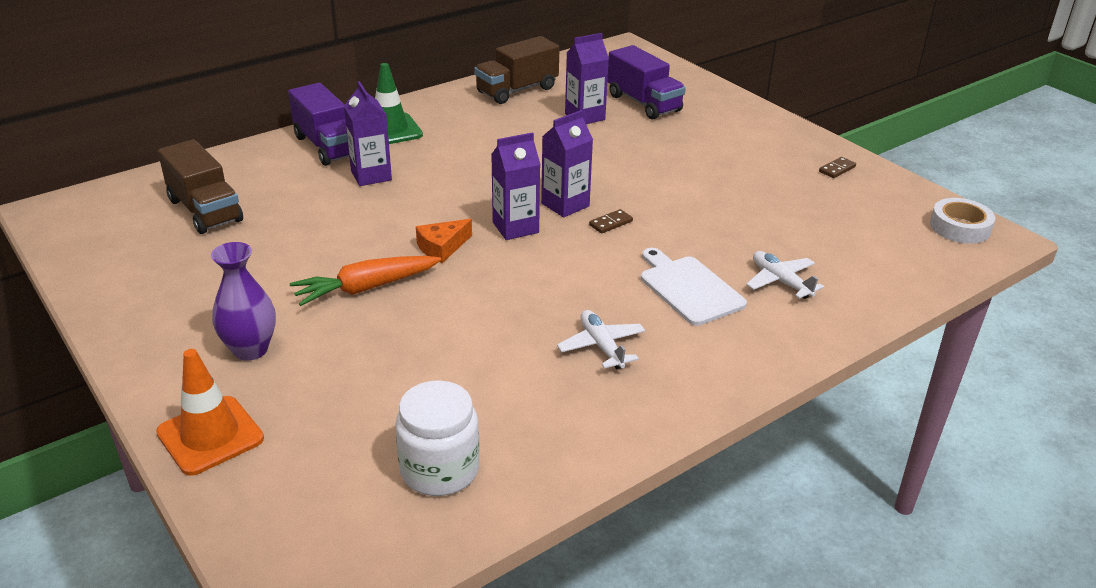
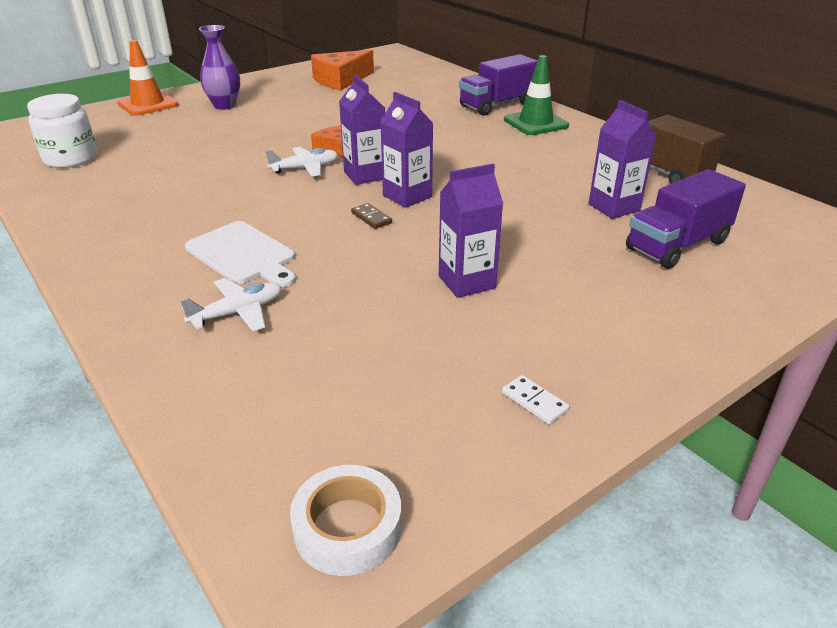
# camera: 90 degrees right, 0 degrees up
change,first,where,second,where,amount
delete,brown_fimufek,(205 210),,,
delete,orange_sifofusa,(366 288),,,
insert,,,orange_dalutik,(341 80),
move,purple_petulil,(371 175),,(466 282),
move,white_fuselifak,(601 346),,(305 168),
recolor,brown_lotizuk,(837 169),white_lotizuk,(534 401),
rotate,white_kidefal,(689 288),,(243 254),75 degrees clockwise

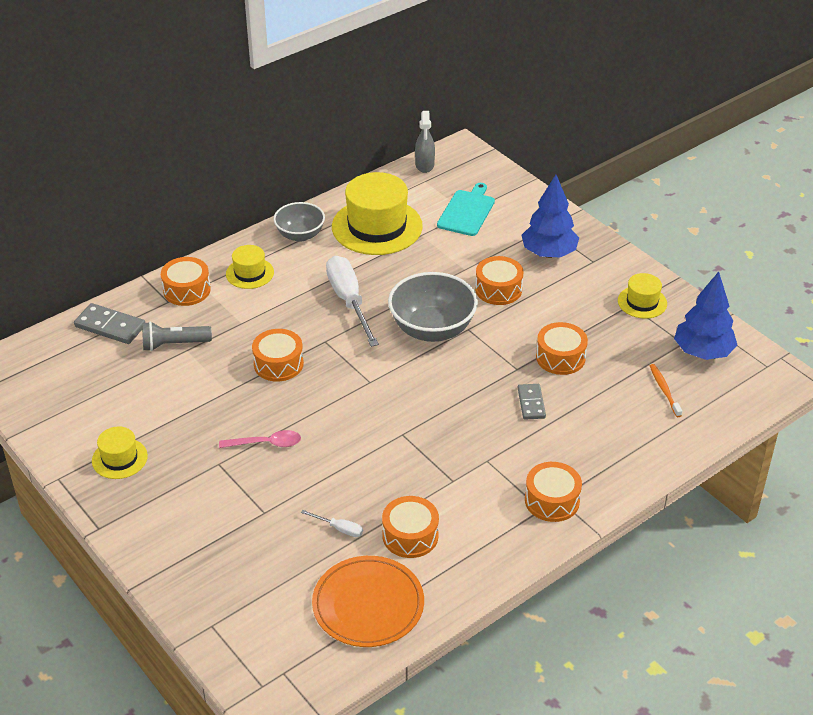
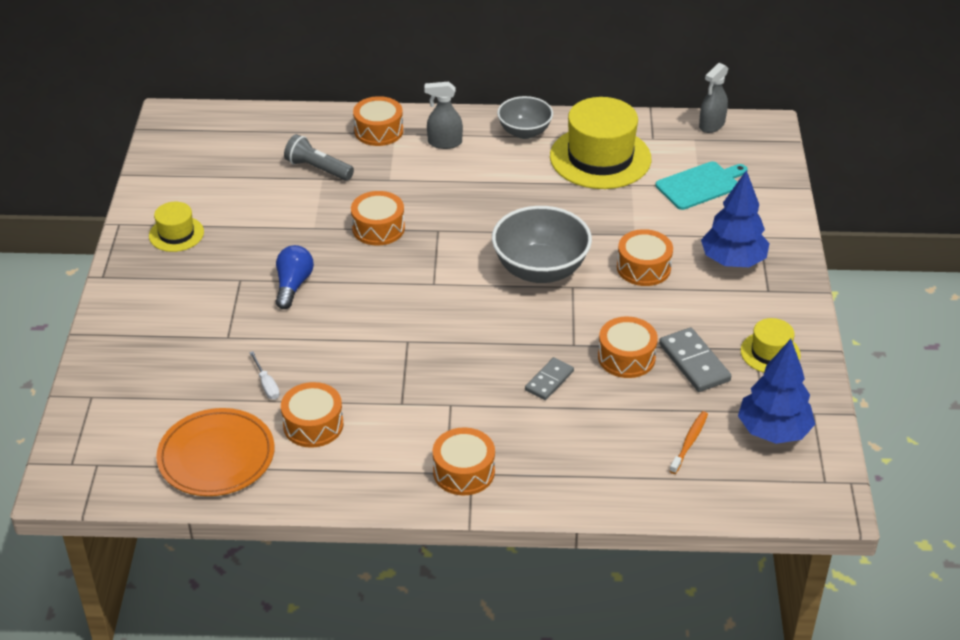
# camera: 40 degrees right, 0 degrees up
change,first,where,second,where,amount
delete,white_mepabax,(349 301),,,
move,grey_lotizuk,(110 326),,(694 362),
replace,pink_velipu,(266 443),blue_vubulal,(293 285),
replace,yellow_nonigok,(250 273),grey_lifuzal,(444 143),

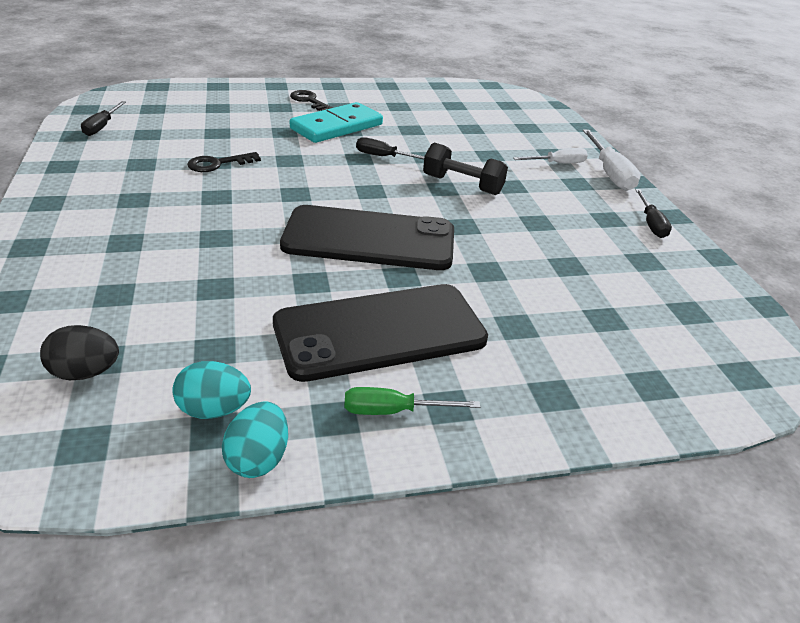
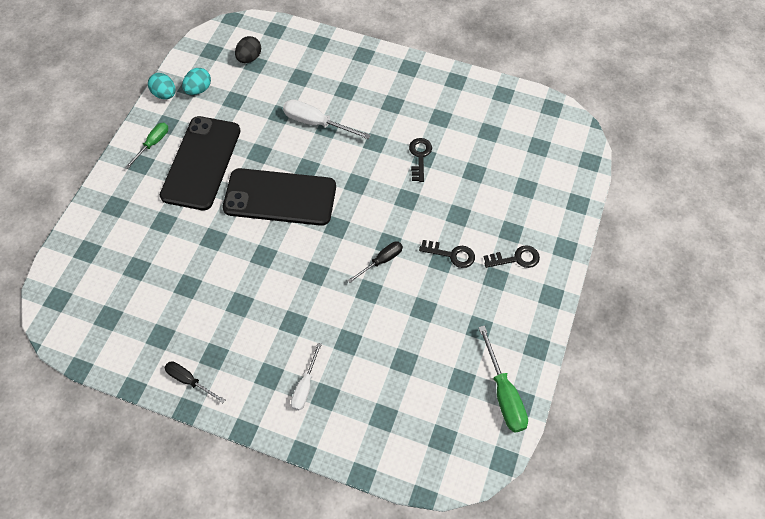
# camera: 125 degrees right, 25 degrees up
change,first,where,second,where,amount
delete,black_mepabax,(102 127),,,
delete,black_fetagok,(462 185),,,
insert,,,green_mepabax,(503 393),
move,white_mepabax,(609 173),,(316 123),
replace,turquoise_lotizuk,(336 127),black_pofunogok,(451 254),
rotate,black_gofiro,(369 239),,(280 197),60 degrees clockwise

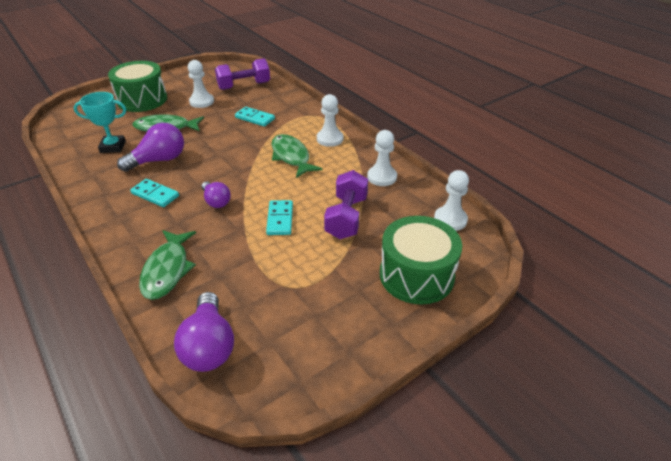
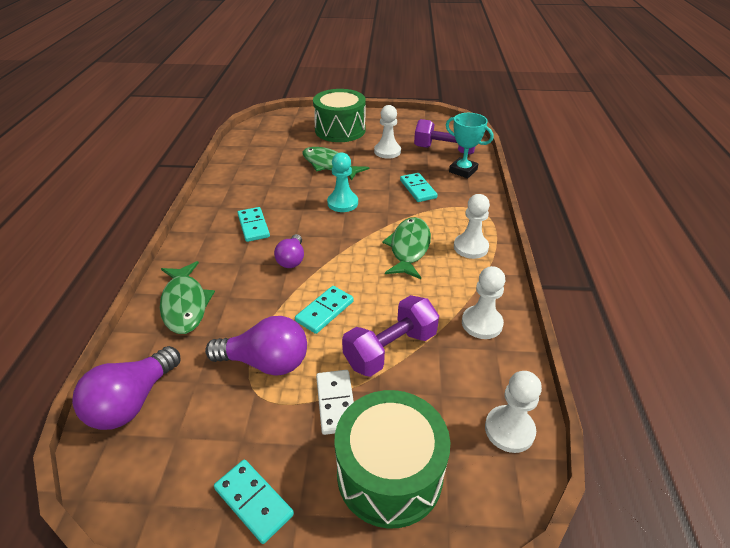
# camera: 40 degrees right, 0 degrees up
change,first,where,second,where,amount
insert,,,turquoise_lotizuk,(253 502),
insert,,,white_lotizuk,(336 403),
insert,,,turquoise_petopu,(342 203),
move,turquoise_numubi,(113 147),,(463 171),
move,purple_vubulal,(159 160),,(266 362),
rotate,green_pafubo,(167 270),,(185 304),60 degrees counterclockwise

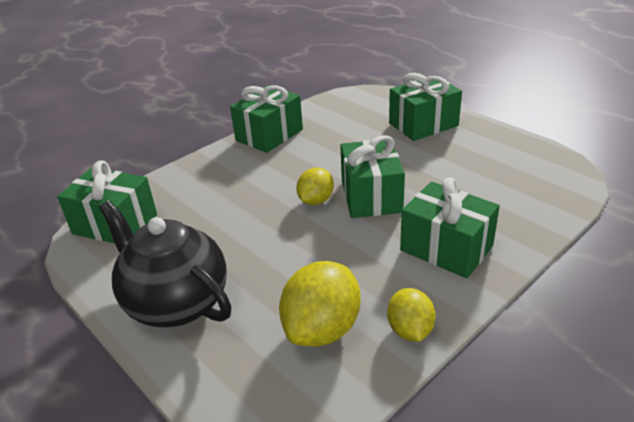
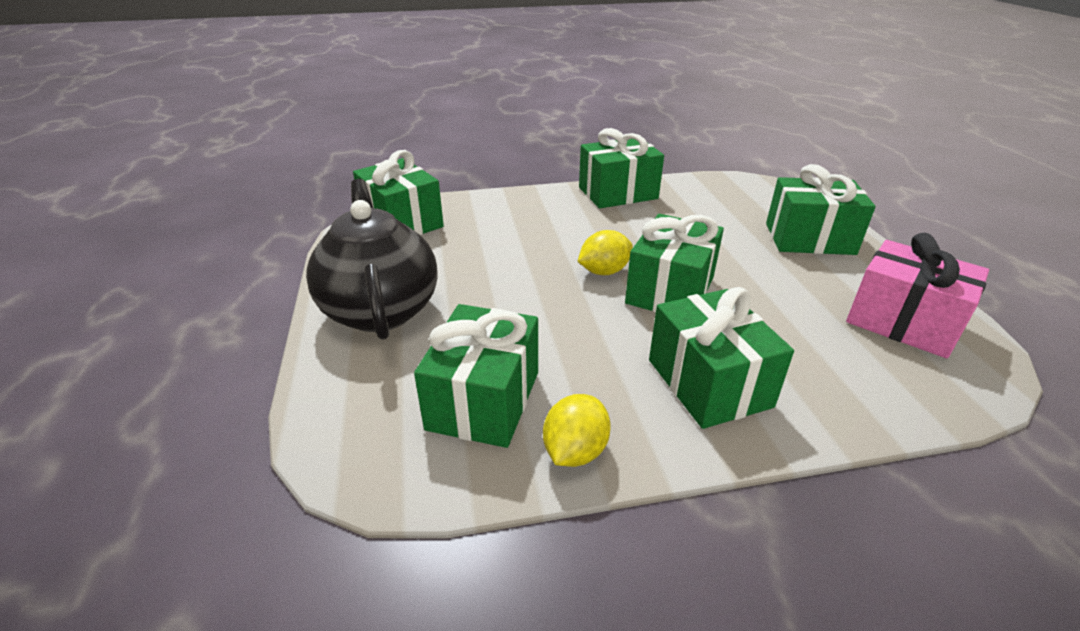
# camera: 30 degrees right, 0 degrees up
change,first,where,second,where,amount
insert,,,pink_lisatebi,(903 322),
replace,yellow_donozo,(322 329),green_lisatebi,(484 400),

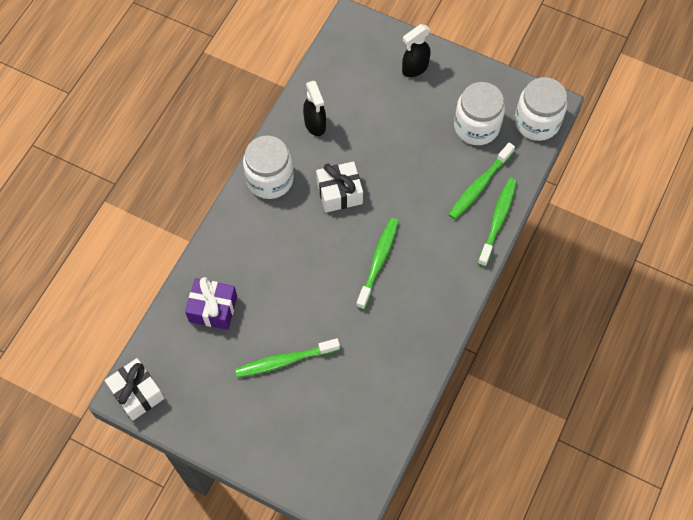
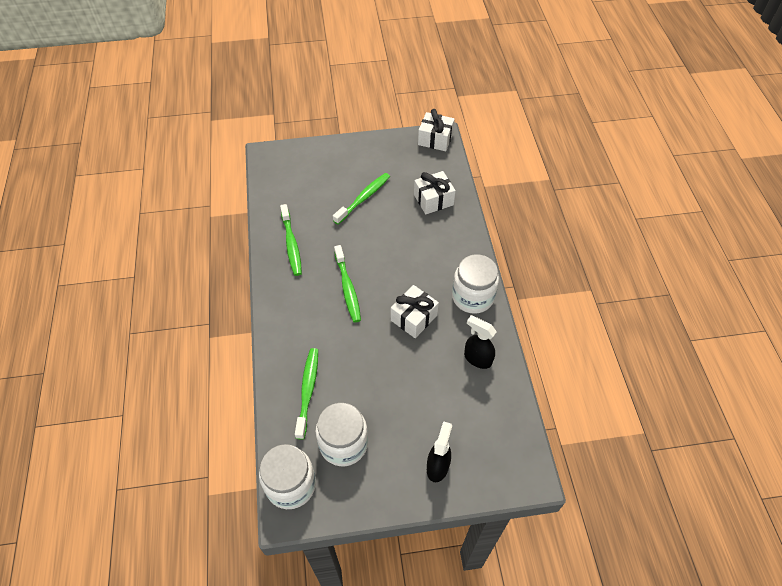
# camera: 145 degrees right, 10 degrees down
change,first,where,second,where,amount
move,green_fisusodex,(498 220),,(291 244),
recolor,purple_lisatebi,(213 309),white_lisatebi,(433 200),

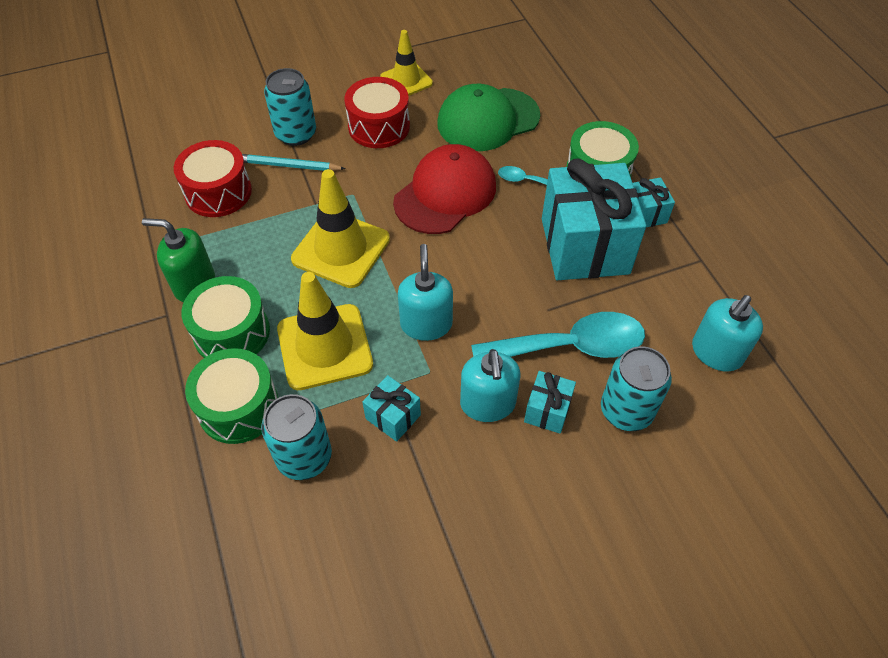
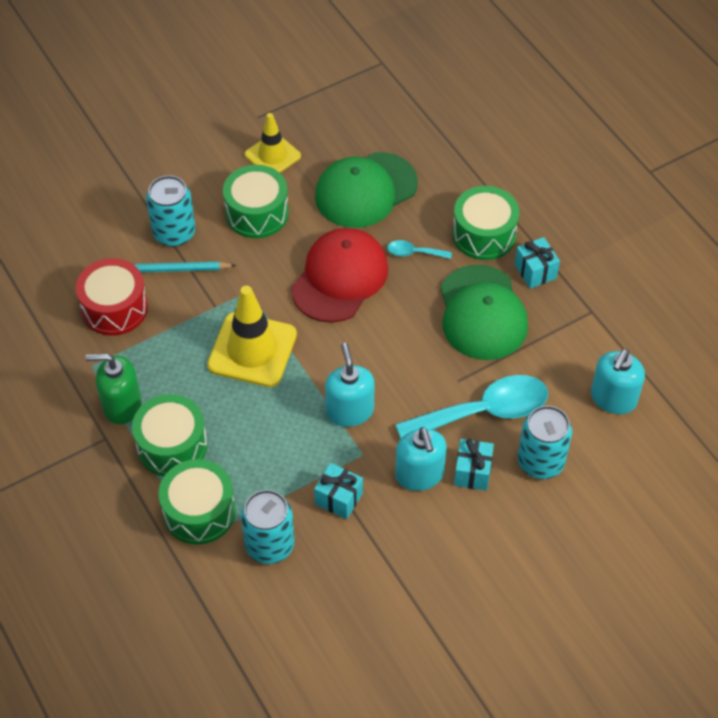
# camera: 10 degrees left, 0 degrees up
change,first,where,second,where,amount
delete,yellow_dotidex,(325 347),,,
replace,turquoise_lisatebi,(584 246),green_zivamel,(482 313),
recolor,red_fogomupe,(379 126),green_fogomupe,(257 213),

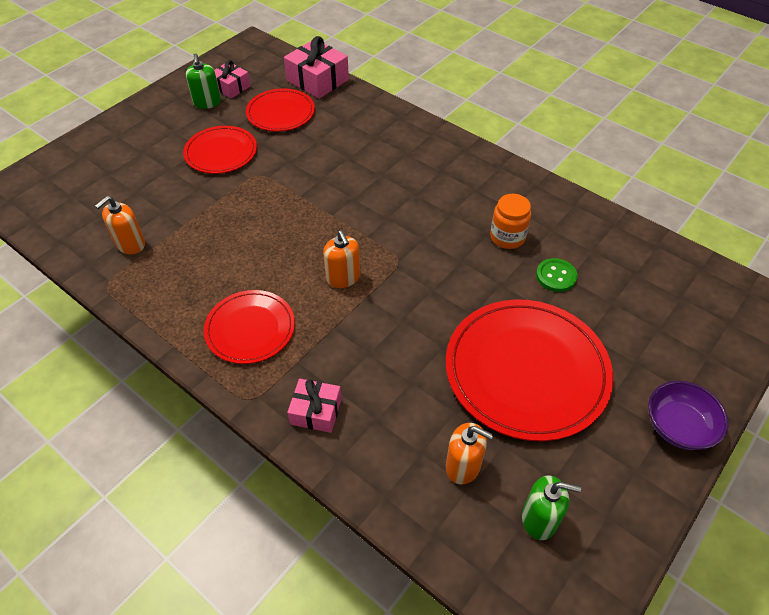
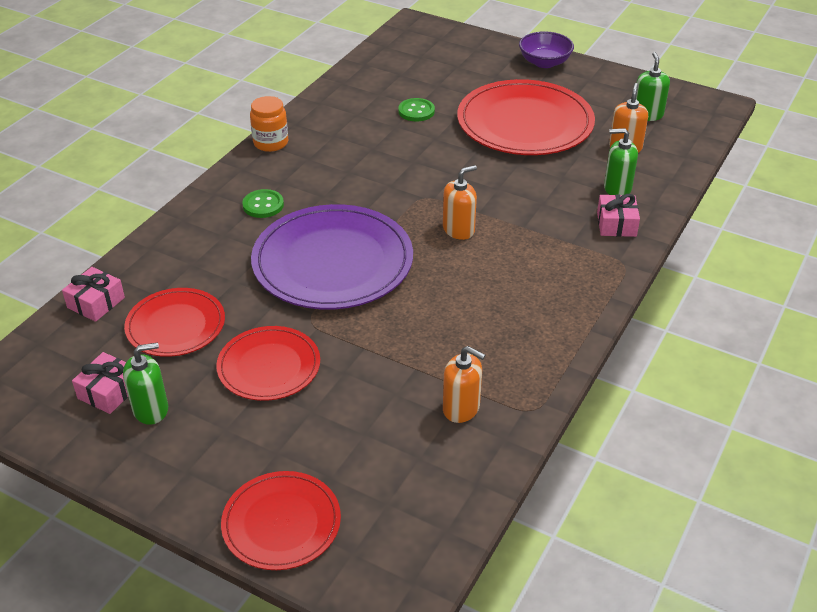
# camera: 100 degrees left, 10 degrees down
change,first,where,second,where,amount
insert,,,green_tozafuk,(263 205),
insert,,,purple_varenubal,(332 262),
insert,,,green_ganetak,(617 188),
move,red_varenubal,(250 329),,(281 523),
move,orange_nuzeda,(507 237),,(271 143),
resize,pink_lisatebi,(317 80),,(96 303),x0.62

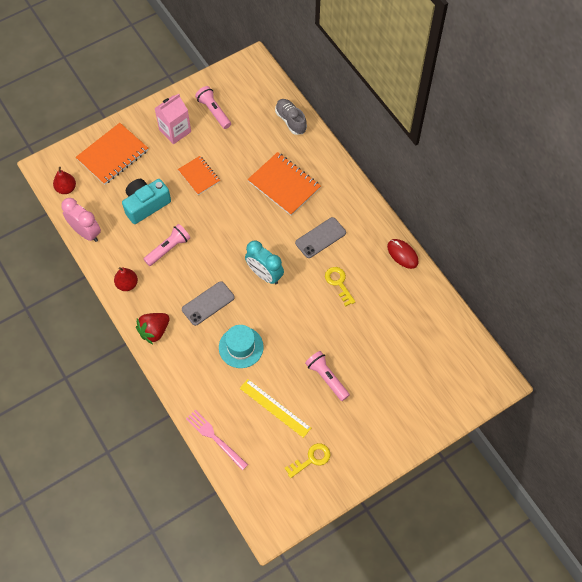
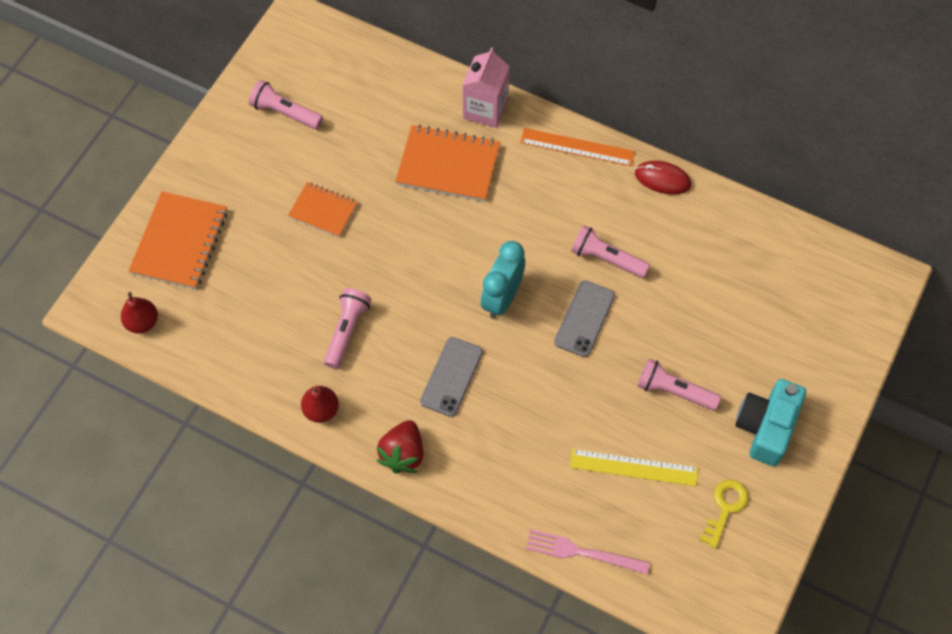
# camera: 30 degrees left, 0 degrees up
change,first,where,second,where,amount
delete,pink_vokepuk,(86 232),,,
delete,turquoise_nonigok,(241 347),,,
delete,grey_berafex,(291 120),,,
insert,,,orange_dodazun,(577 147),
move,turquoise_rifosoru,(146 205),,(766 427),
move,pink_petulil,(175 131),,(485 109),
move,grey_gofiro,(320 238),,(584 319),
replace,yellow_pofunogok,(338 283),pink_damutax,(606 259),
rotate,turquoise_vokepuk,(264 274),,(502 298),105 degrees clockwise

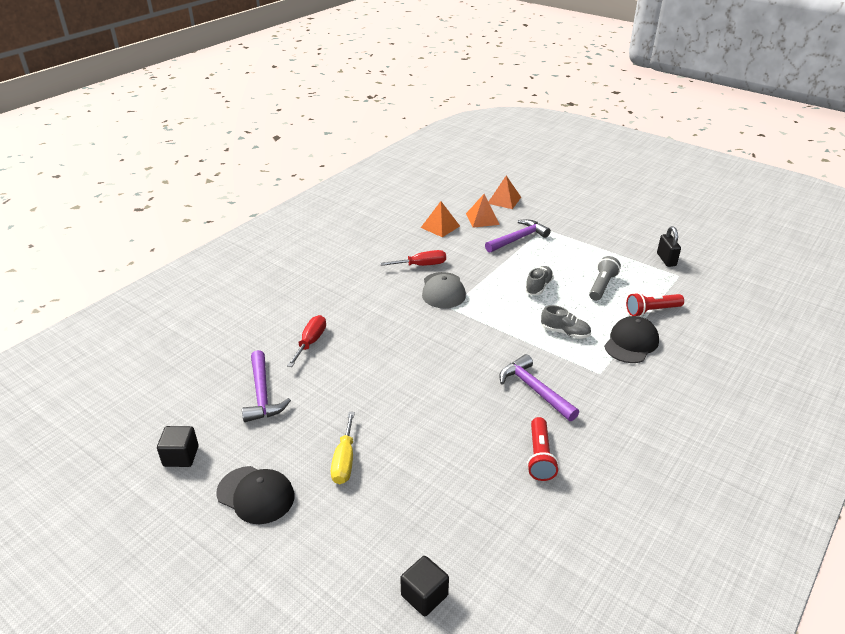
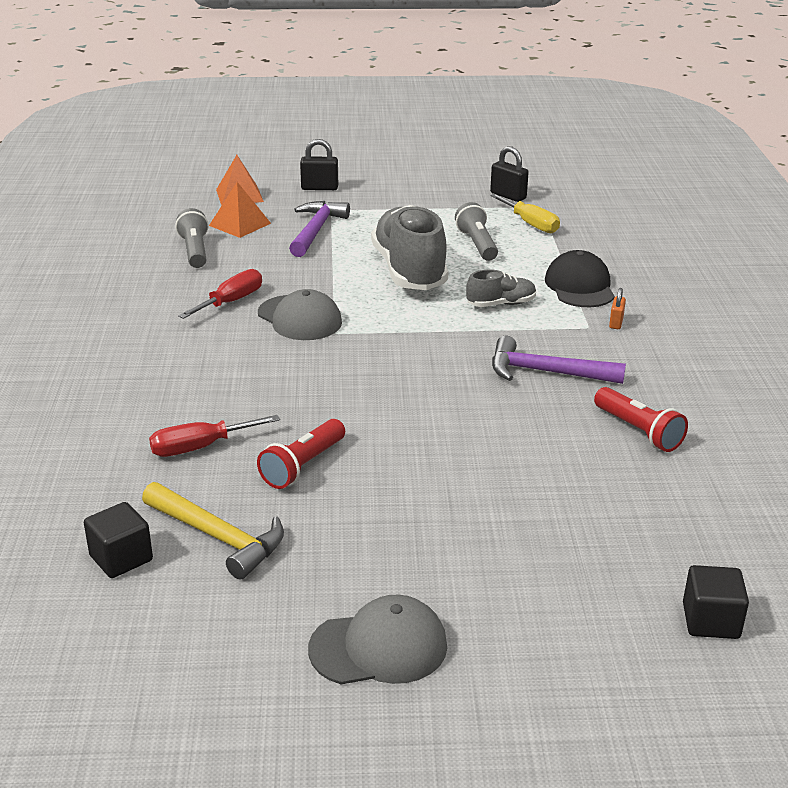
# camera: 40 degrees left, 5 degrees down
change,first,where,second,where,amount
insert,,,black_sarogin,(319 188),
insert,,,orange_sarogin,(616 323),
move,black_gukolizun,(181 456),,(121 558),
move,yellow_mepabax,(344 460),,(530 224),
move,red_damutax,(651 311),,(303 466),
replace,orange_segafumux,(440 226),grey_damutax,(194 251),
recolor,black_zivamel,(256 495),grey_zivamel,(379 647),
recolor,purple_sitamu,(262 394),yellow_sitamu,(218 537),
rotate,red_mepabax,(310 342),,(200 447),90 degrees counterclockwise
resize,grey_berafex,(538 287),,(409 271),x2.09

